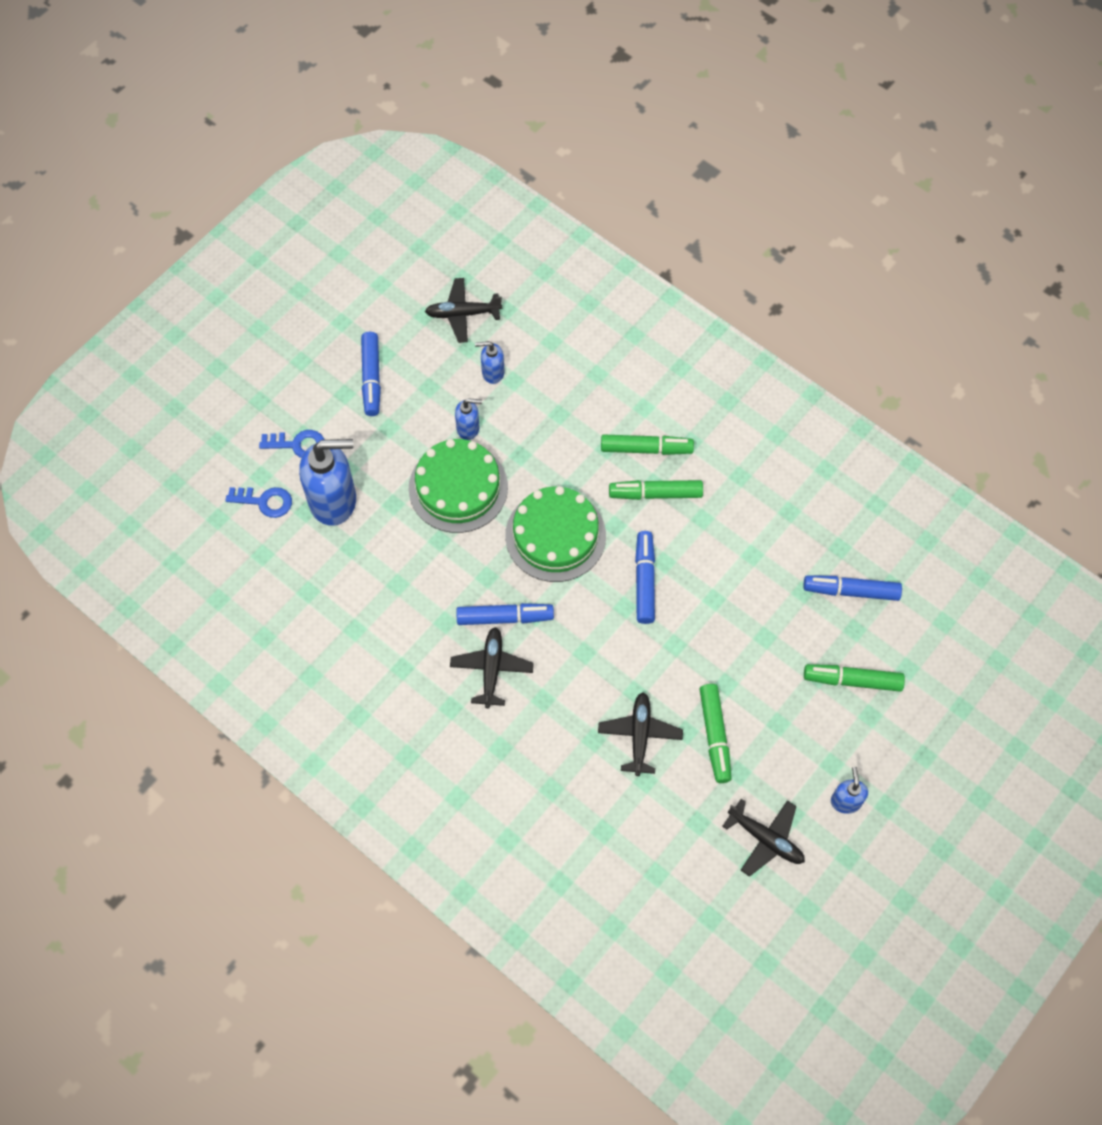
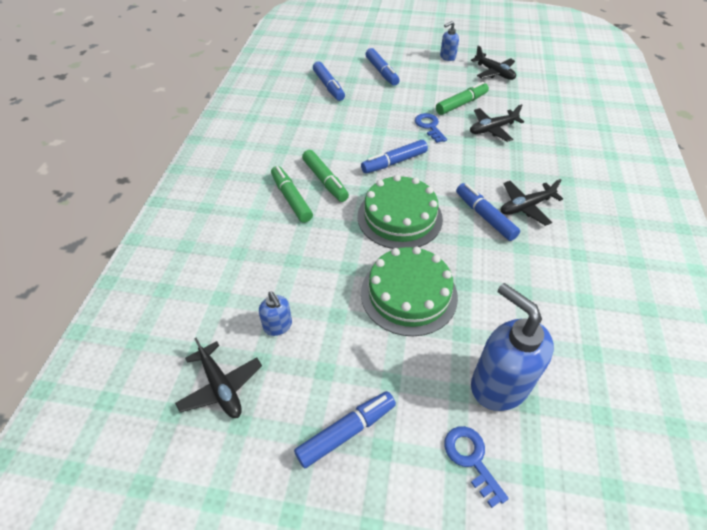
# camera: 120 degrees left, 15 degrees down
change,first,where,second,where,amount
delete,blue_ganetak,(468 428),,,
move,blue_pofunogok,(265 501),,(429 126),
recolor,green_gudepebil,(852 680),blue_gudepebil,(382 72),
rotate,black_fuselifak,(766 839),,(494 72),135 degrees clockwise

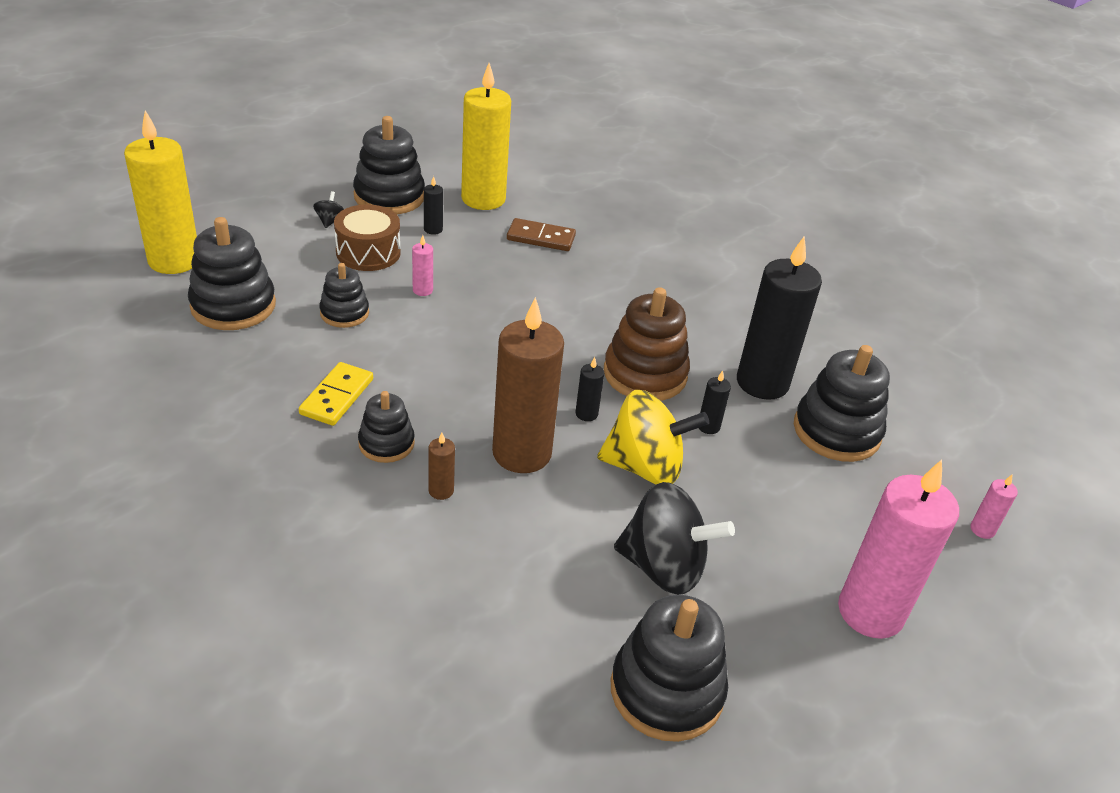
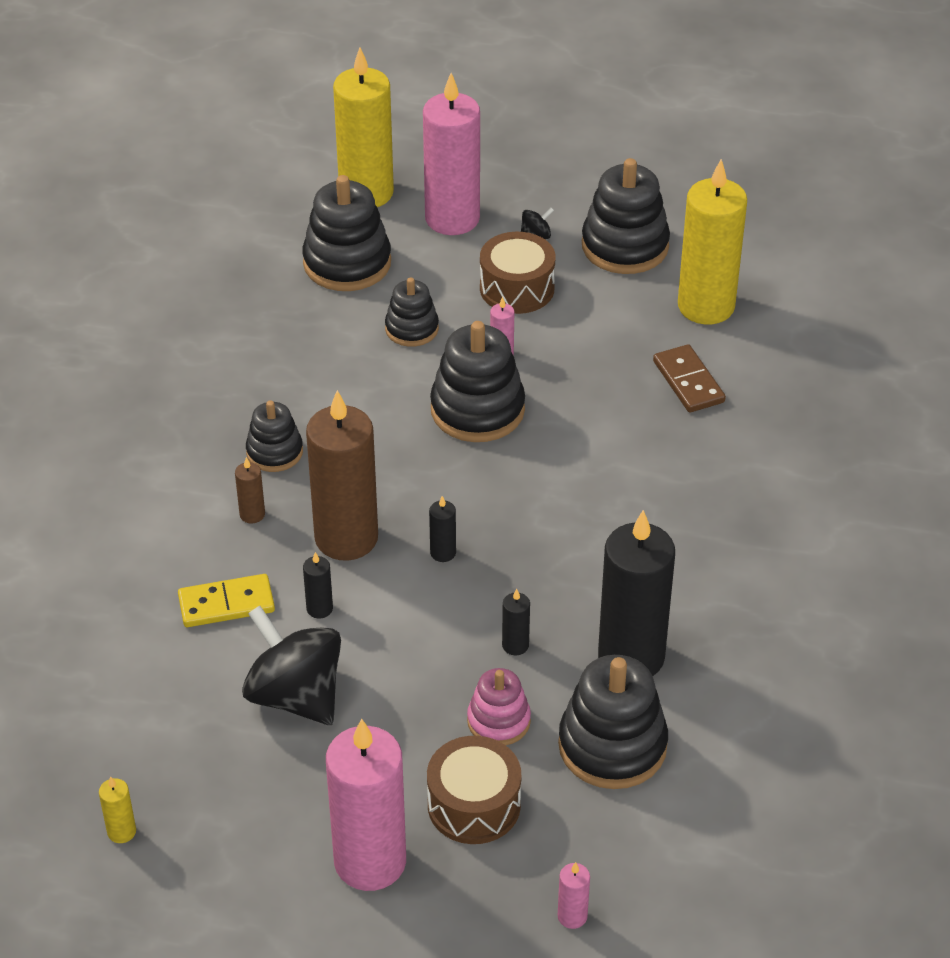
# camera: 60 degrees right, 5 degrees up
change,first,where,second,where,amount
delete,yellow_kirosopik,(645 467),,,
delete,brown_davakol,(645 374),,,
insert,,,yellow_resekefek,(121 832),
insert,,,pink_resekefek,(452 218),
insert,,,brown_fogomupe,(474 805),
insert,,,pink_davakol,(498 721),
move,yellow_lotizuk,(337 396),,(226 604),
move,black_resekefek,(433 229),,(319 609),
move,black_davakol,(666 690),,(477 410),
rotate,black_kirosopik,(664 567),,(295 695),150 degrees clockwise

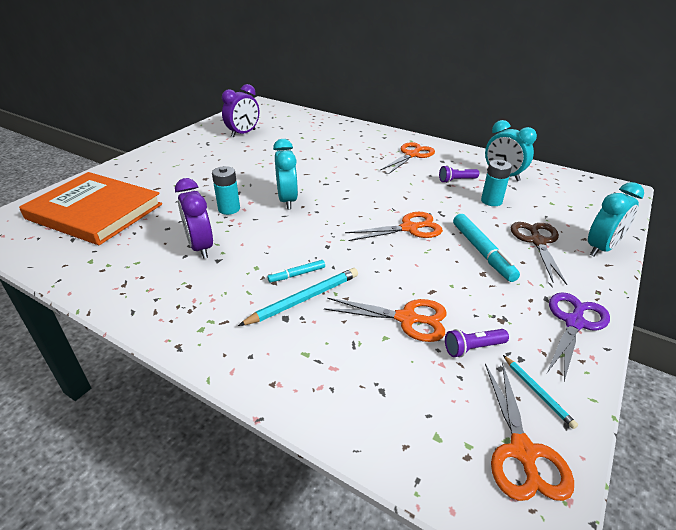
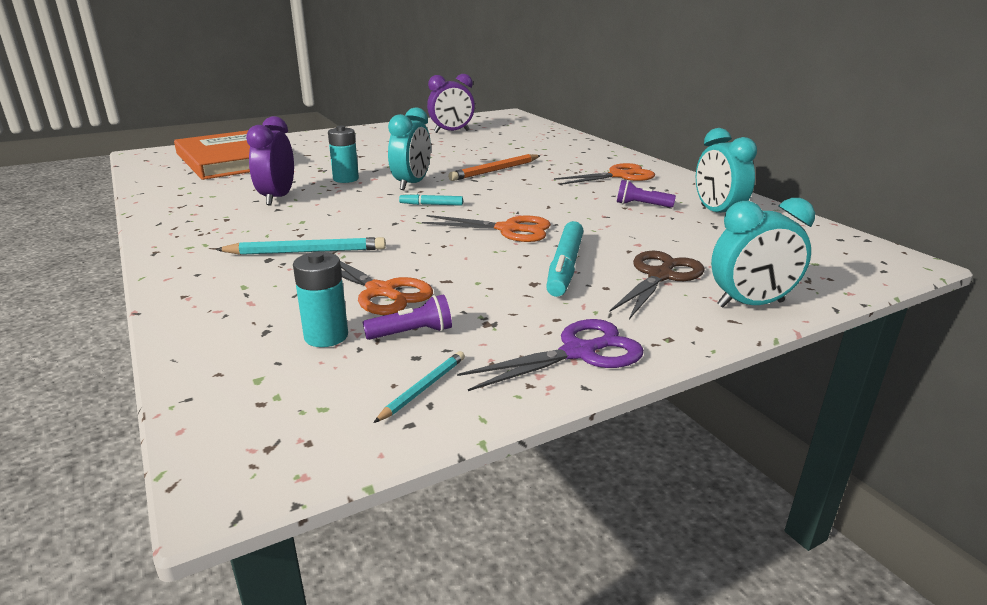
# camera: 30 degrees right, 10 degrees down
change,first,where,second,where,amount
delete,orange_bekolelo,(522 452),,,
insert,,,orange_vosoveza,(495 170),
move,turquoise_gudepebil,(297 274),,(431 204),
move,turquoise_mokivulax,(491 201),,(326 336),
rotate,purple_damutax,(473 348),,(412 333),150 degrees clockwise
rotate,turquoise_vosoveza,(537 392),,(423 388),150 degrees counterclockwise

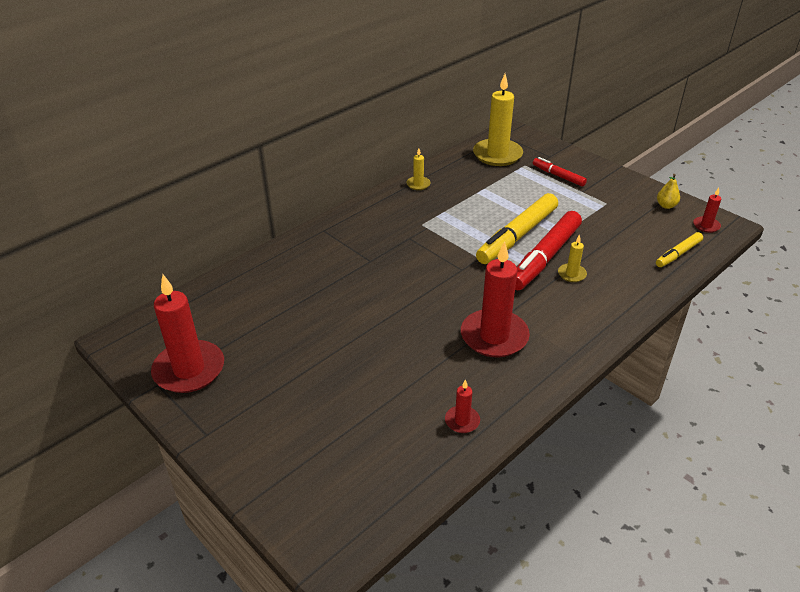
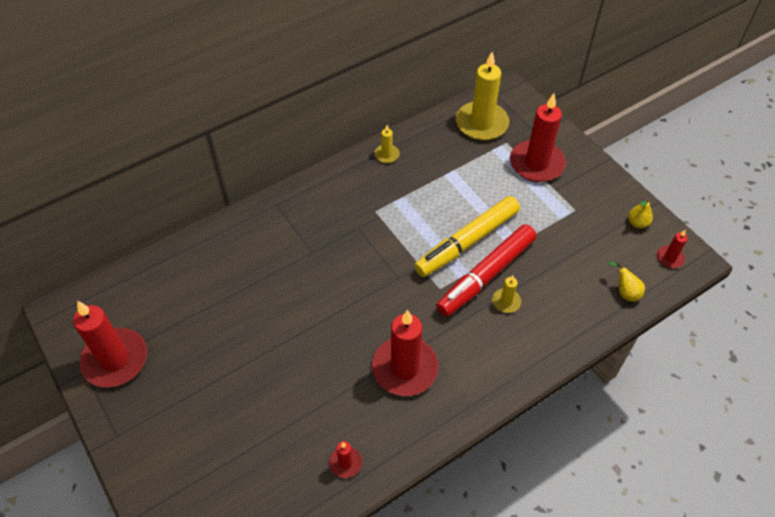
# camera: 10 degrees right, 15 degrees up
change,first,where,second,where,amount
replace,red_gudepebil,(558 176),red_resekefek,(536 163),
replace,yellow_gudepebil,(678 254),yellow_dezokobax,(625 292),

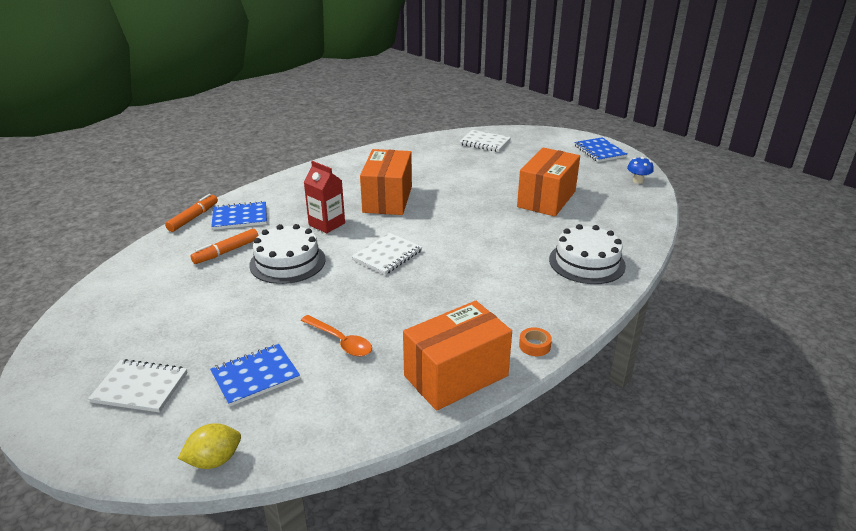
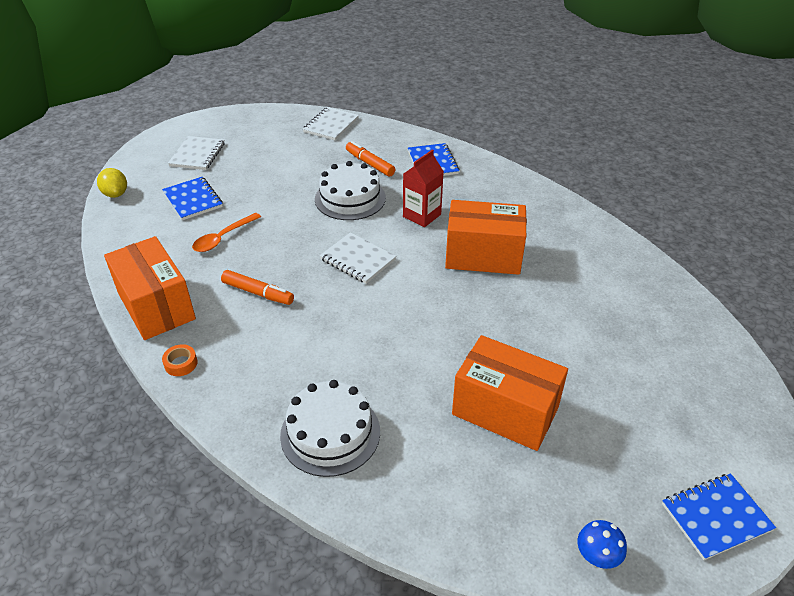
# camera: 90 degrees right, 10 degrees up
change,first,where,second,where,amount
move,orange_gudepebil,(193 218),,(258 293),
move,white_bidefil,(485 142),,(331 125),

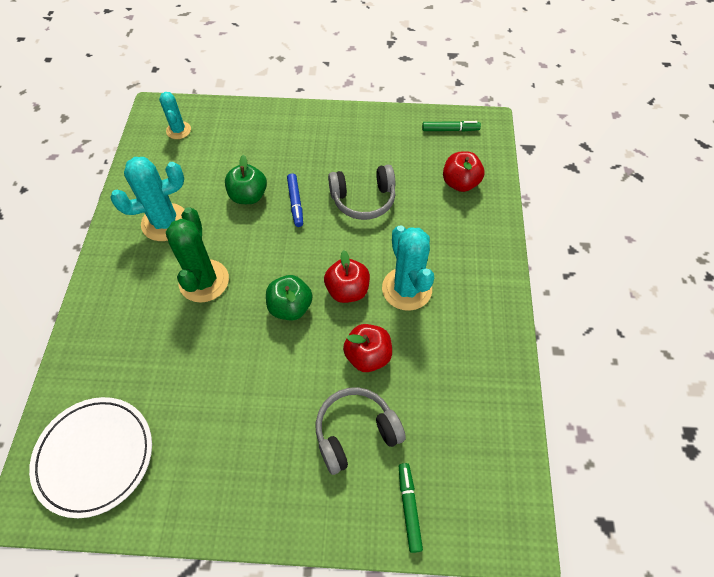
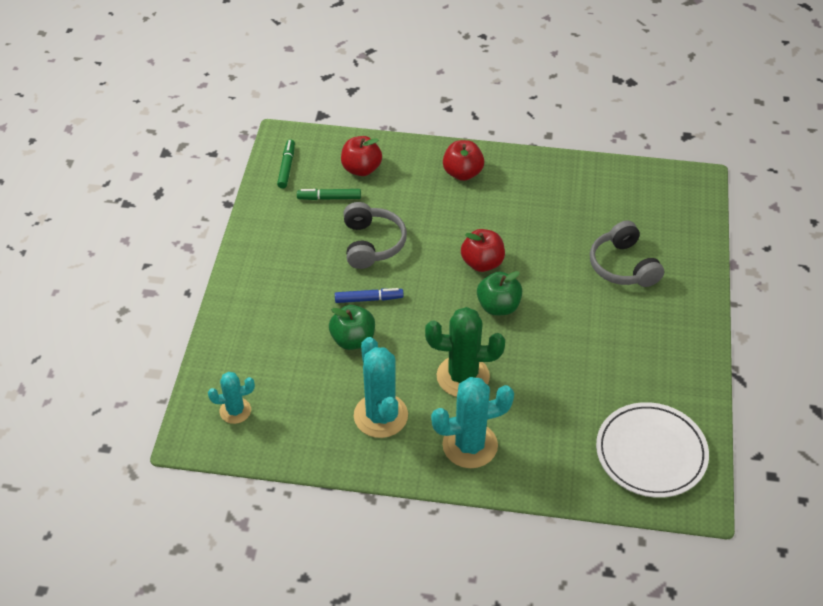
# camera: 85 degrees left, 10 degrees down
change,first,where,second,where,amount
move,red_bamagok,(368 356),,(462 173),
move,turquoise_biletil,(407 289),,(470 445),
move,green_gudepebil,(409 508),,(329 198),

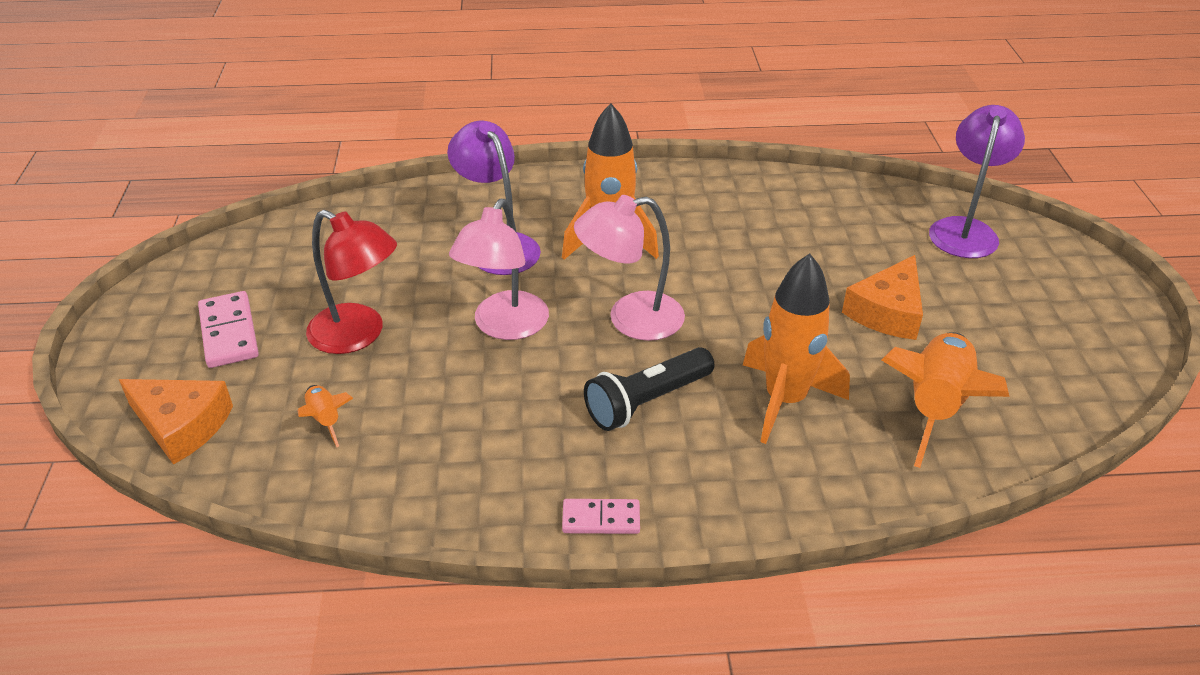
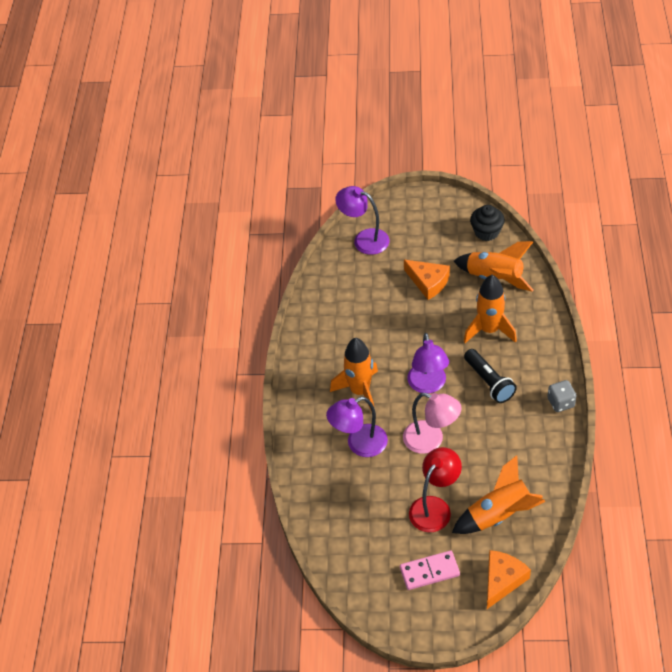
# camera: 80 degrees left, 10 degrees up
change,first,where,second,where,amount
insert,,,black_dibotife,(486 232),
replace,pink_lotizuk,(601 519),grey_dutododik,(561 403),
recolor,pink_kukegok,(630 319),purple_kukegok,(428 385),
resize,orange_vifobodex,(325 420),,(499 515),x2.16

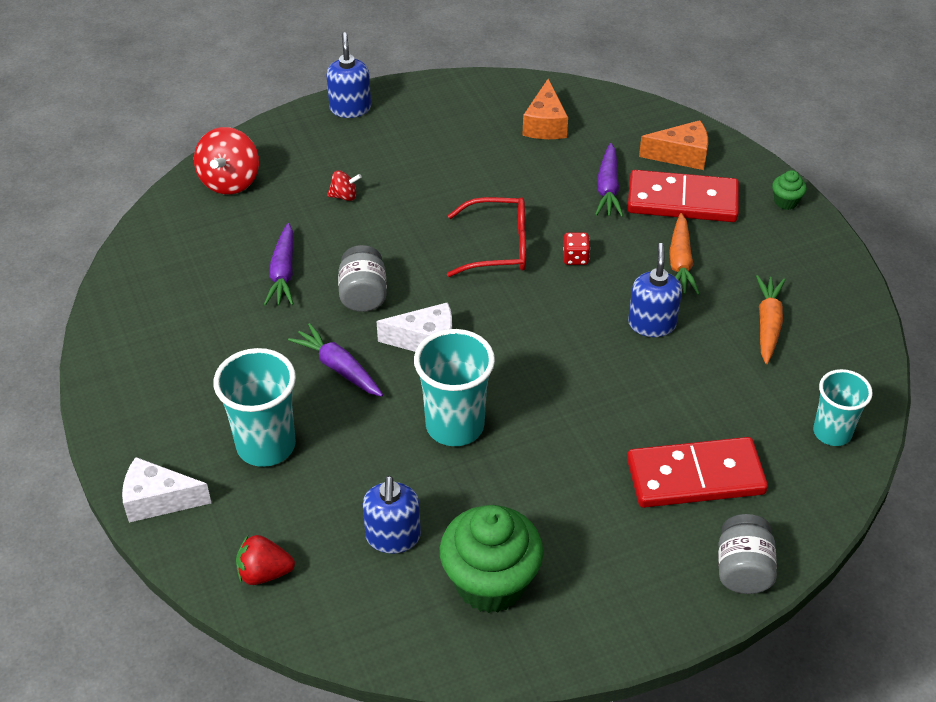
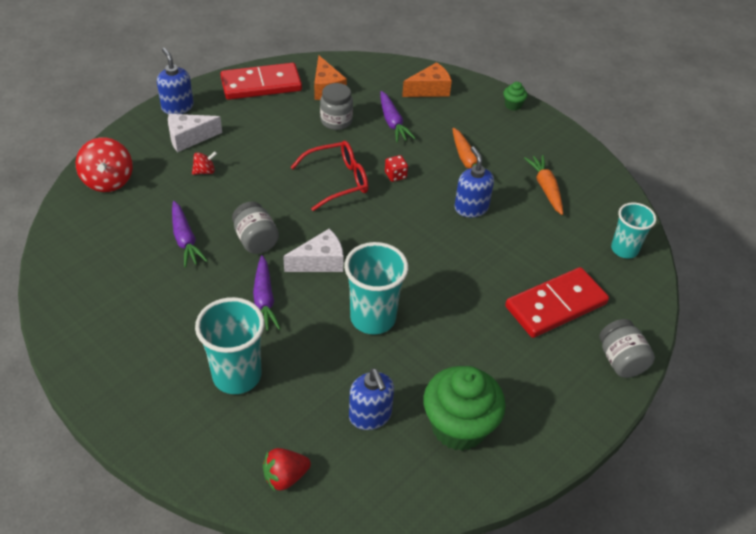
# camera: 25 degrees left, 0 degrees up
change,first,where,second,where,amount
insert,,,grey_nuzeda,(336 121),
move,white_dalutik,(158 500),,(189 138),
move,red_lotizuk,(682 201),,(261 85),
rotate,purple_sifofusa,(338 368),,(264 299),120 degrees counterclockwise

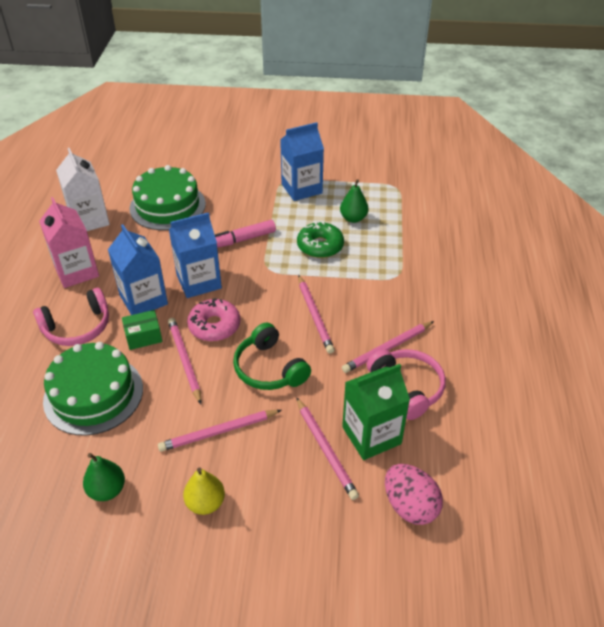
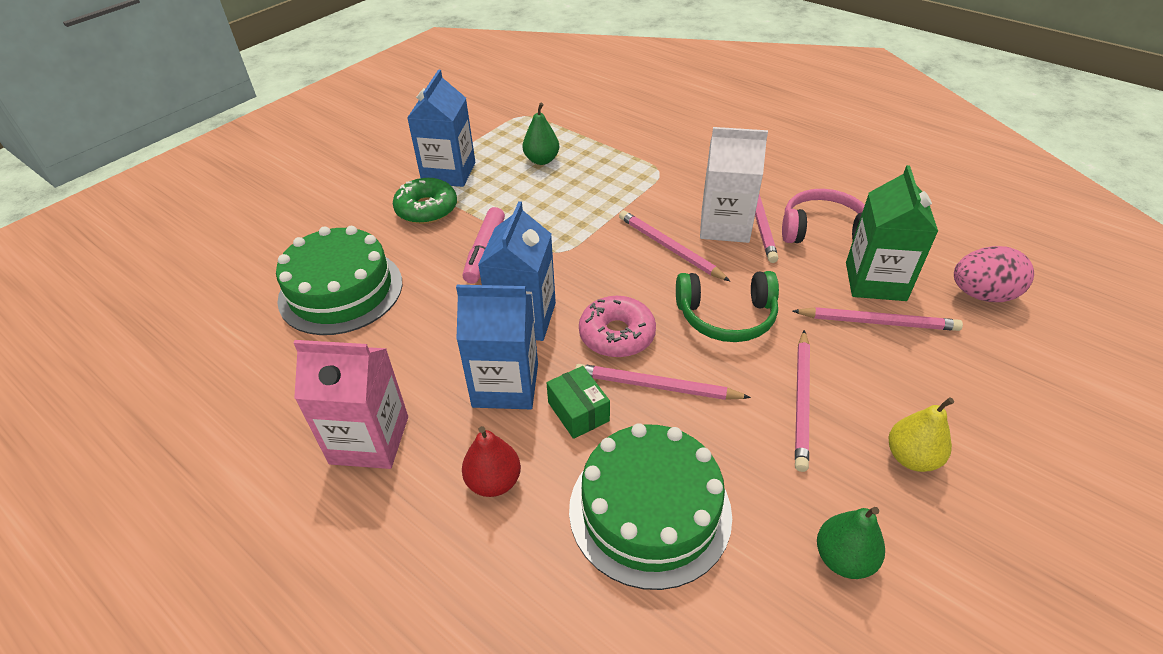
# camera: 55 degrees left, 0 degrees up
change,first,where,second,where,amount
move,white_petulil,(89 220),,(724 226),
move,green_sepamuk,(320 246),,(426 209),
replace,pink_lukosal,(77 327),red_dezokobax,(494 481),
rotate,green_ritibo,(143 336),,(578 411),45 degrees counterclockwise
rotate,pink_vosoveza,(315 315),,(669 248),150 degrees counterclockwise

